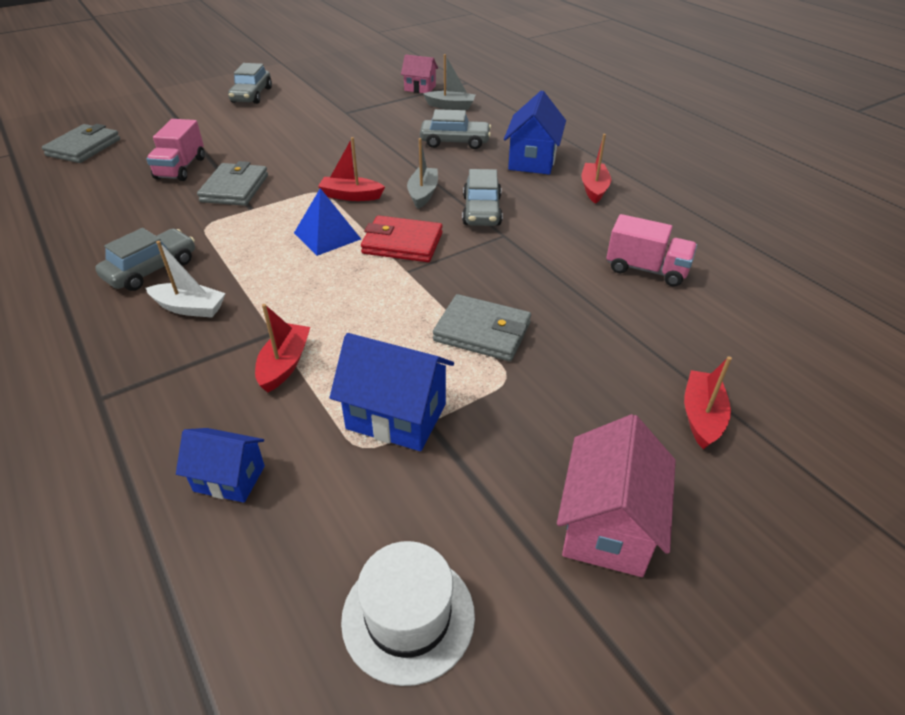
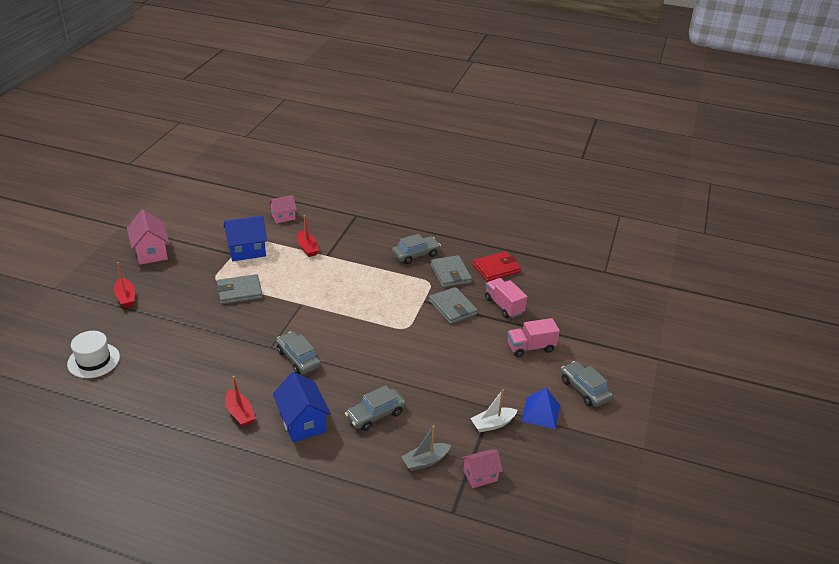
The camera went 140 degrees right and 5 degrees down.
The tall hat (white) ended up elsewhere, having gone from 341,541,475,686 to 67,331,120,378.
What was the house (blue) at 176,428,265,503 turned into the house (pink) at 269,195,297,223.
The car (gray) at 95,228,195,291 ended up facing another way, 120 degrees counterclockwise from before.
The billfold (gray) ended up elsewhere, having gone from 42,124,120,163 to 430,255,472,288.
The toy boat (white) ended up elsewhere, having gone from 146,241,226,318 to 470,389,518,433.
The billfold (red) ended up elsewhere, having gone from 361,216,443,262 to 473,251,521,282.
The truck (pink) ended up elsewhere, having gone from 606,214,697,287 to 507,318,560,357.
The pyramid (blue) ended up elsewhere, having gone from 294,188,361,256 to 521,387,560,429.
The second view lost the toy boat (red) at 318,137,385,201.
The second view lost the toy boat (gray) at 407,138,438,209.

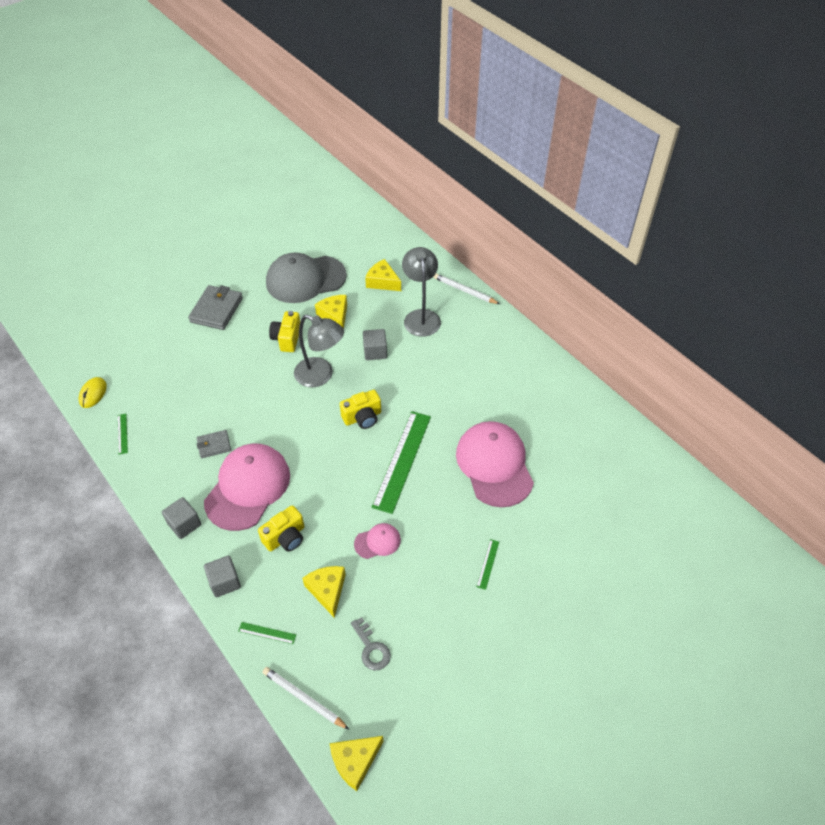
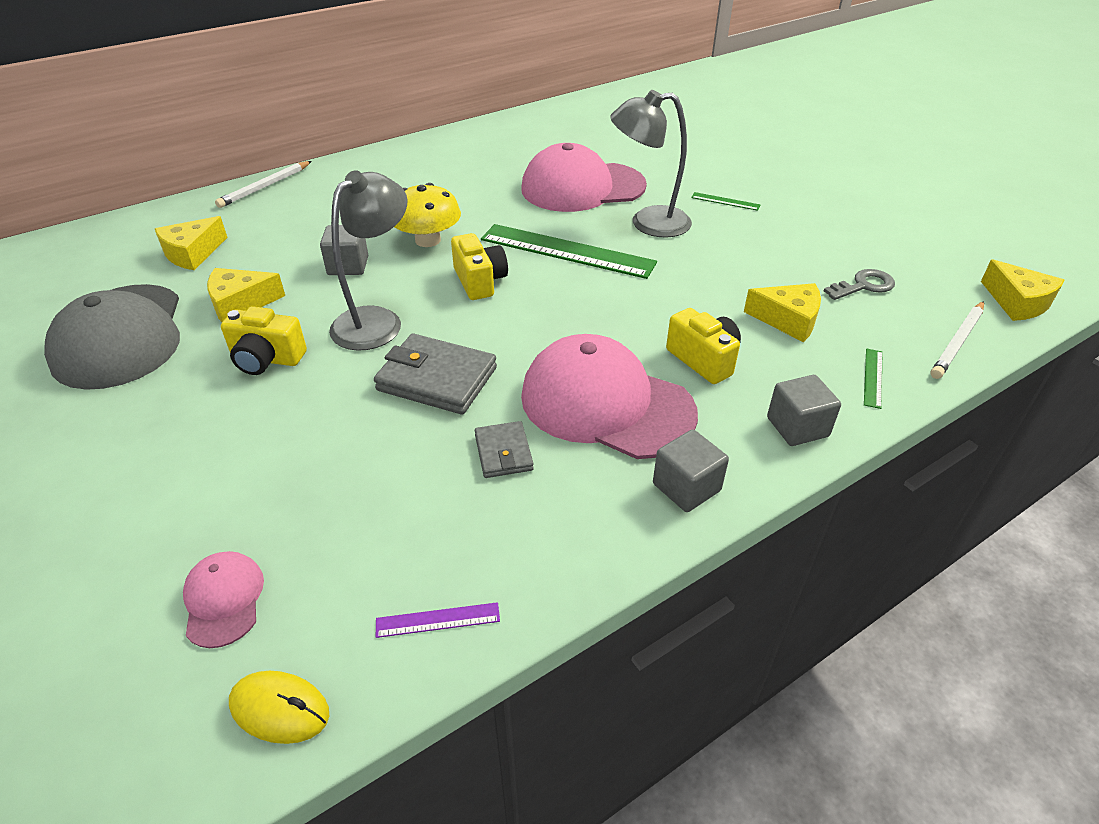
The camera went 85 degrees left and 10 degrees down.
The peaked cap (pink) ended up elsewhere, having gone from 354,523,401,559 to 183,551,264,648.
The billfold (gray) ended up elsewhere, having gone from 188,285,243,330 to 374,334,497,415.
What was the straightedge (emerald) at 118,414,128,454 turned into the straightedge (violet) at 376,602,500,638.
The second view gained the mushroom (yellow) at 394,183,461,247.
The lamp (gray) ended up elsewhere, having gone from 402,247,441,337 to 610,90,692,238.
The piece of cheese (yellow) at 302,566,346,618 ended up facing another way, 150 degrees counterclockwise from before.

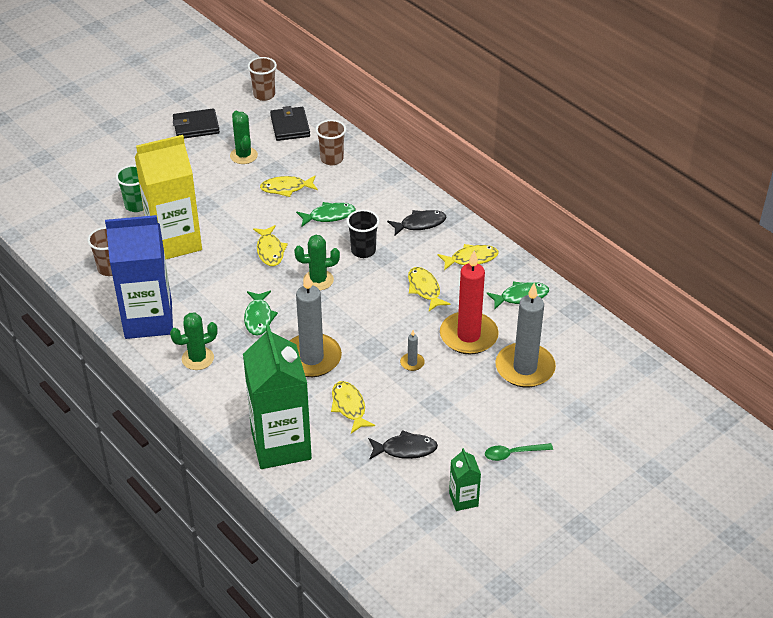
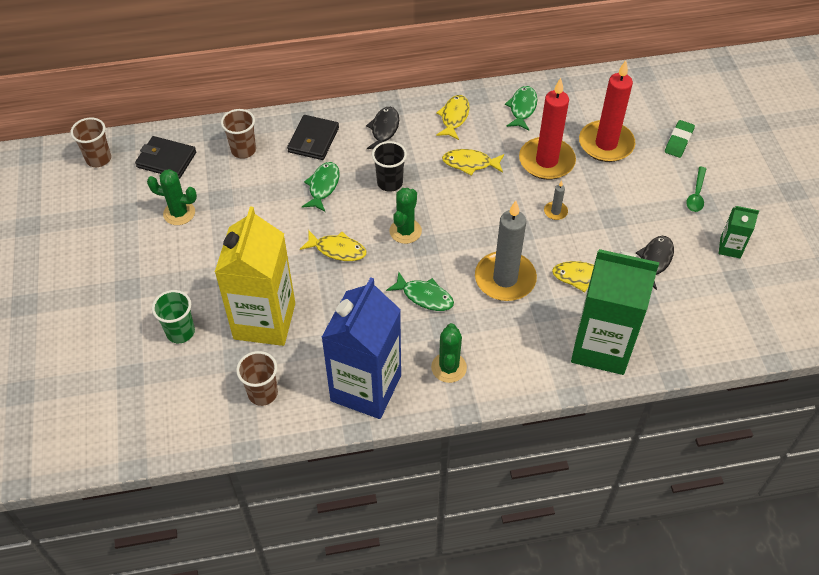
The camera went 60 degrees left and 10 degrees up.
The billfold (ebony) ended up elsewhere, having gone from 173,108,220,138 to 287,115,339,160.
What was the wax candle (gray) at 495,283,556,387 turned into the wax candle (red) at 579,61,635,162.
The second view gained the eraser (emerald) at 665,120,695,158.
The second view lost the toy fish (yellow) at 260,175,318,197.

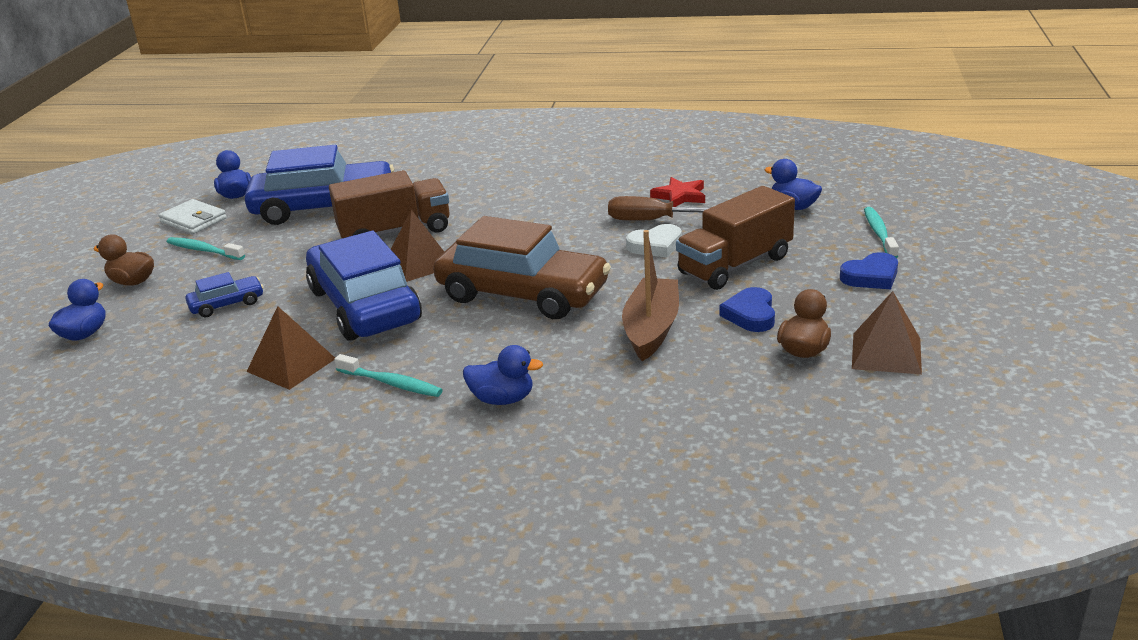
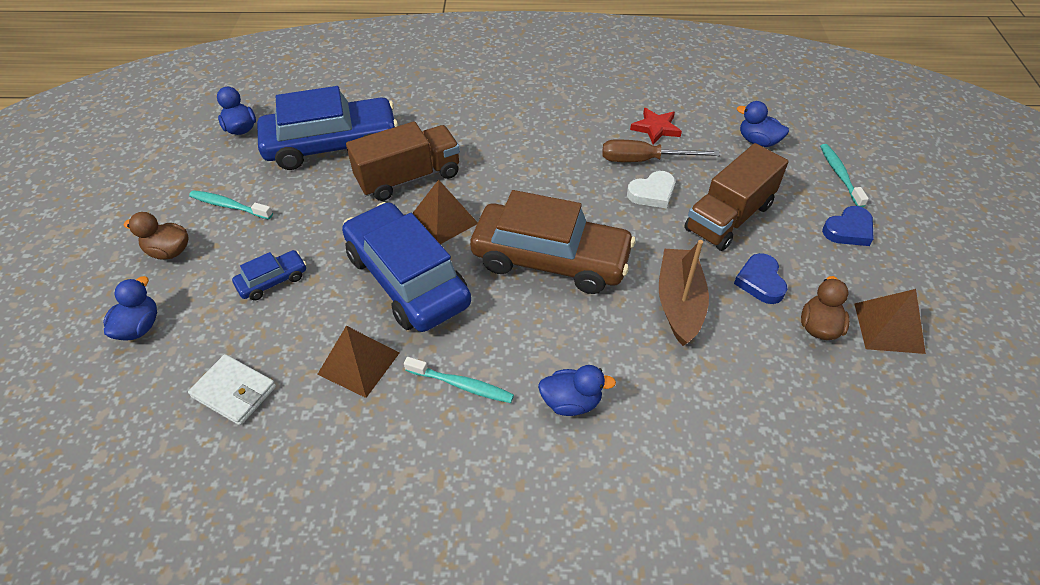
The camera went 10 degrees left and 20 degrees up.
The billfold (white) ended up elsewhere, having gone from 159,199,227,234 to 188,354,276,425.

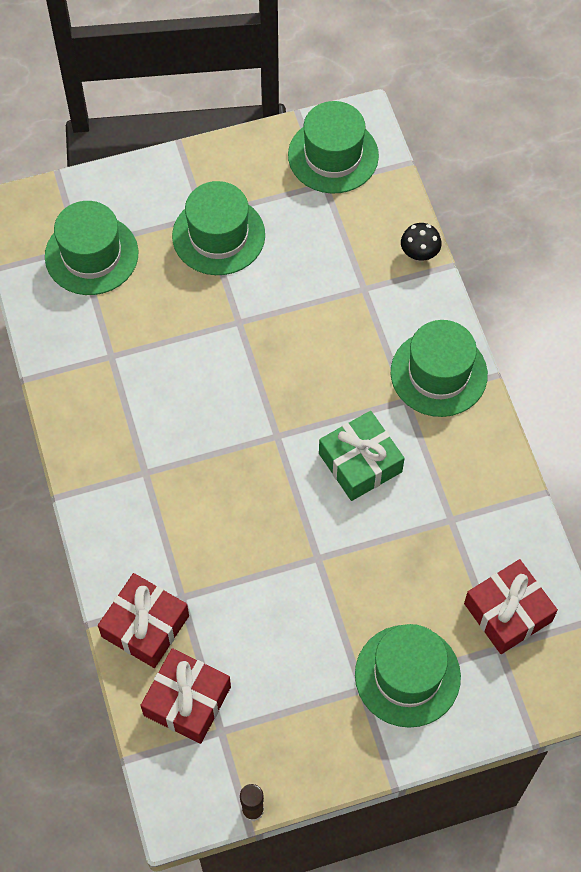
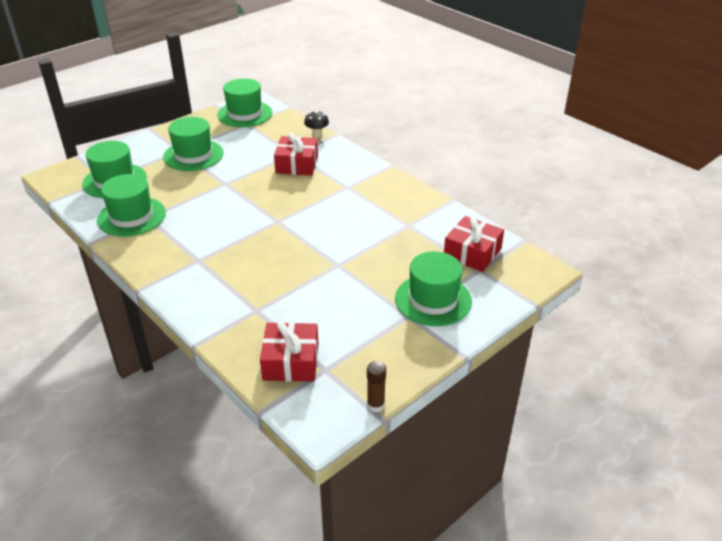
The camera went 25 degrees left and 25 degrees down.
The tall hat (emerald) ended up elsewhere, having gone from 391,320,488,417 to 97,174,166,237.
The present (red) ended up elsewhere, having gone from 98,573,189,668 to 274,133,318,176.
The second view lost the present (emerald) at 319,411,404,501.

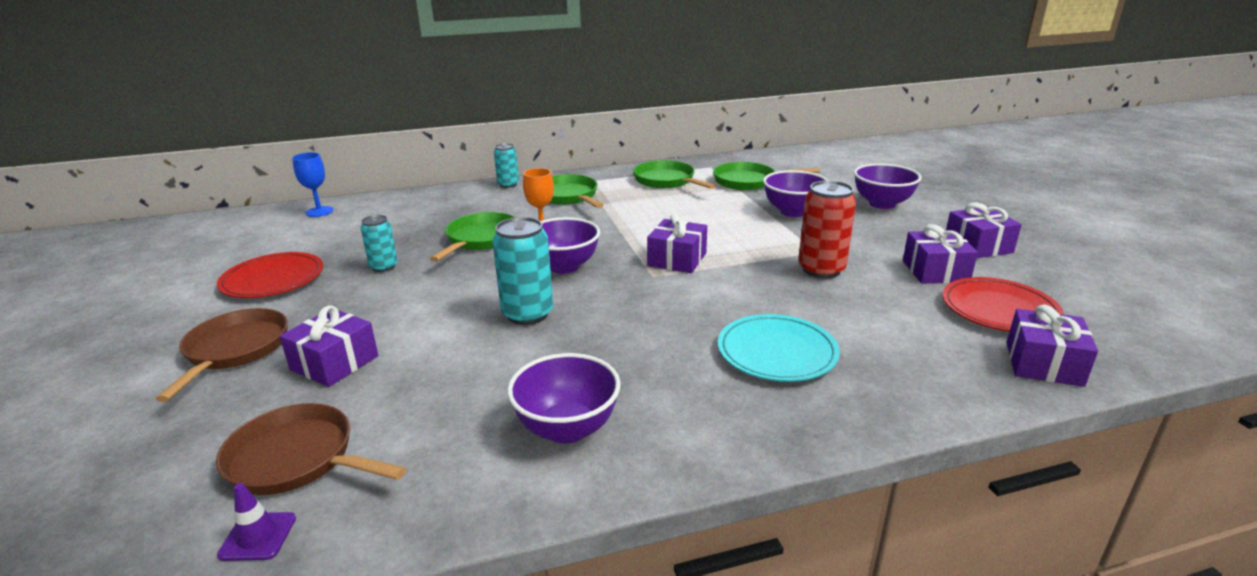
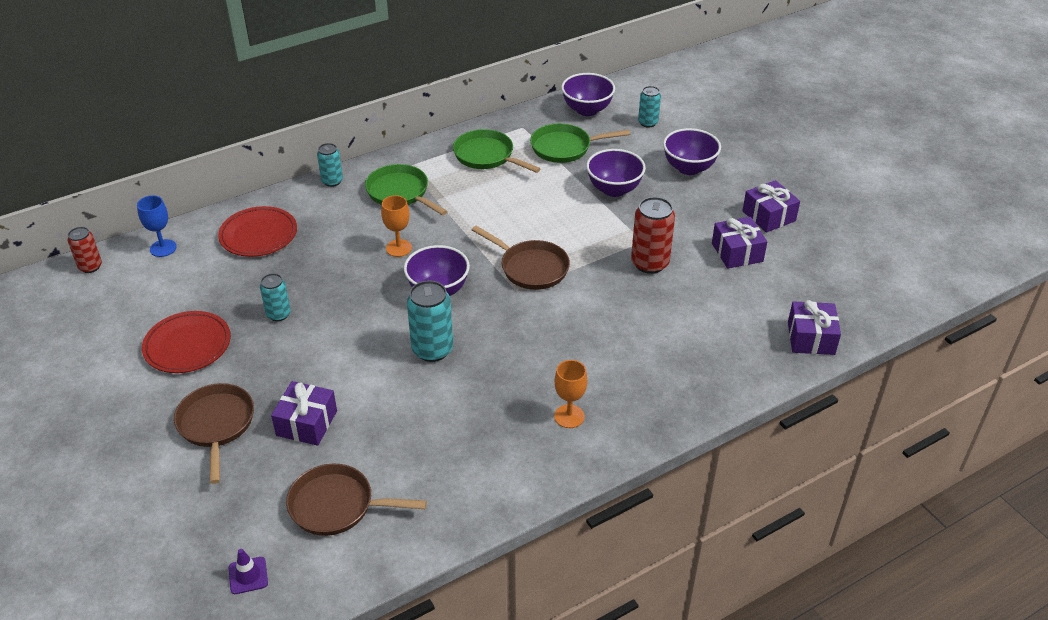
The camera went 15 degrees left and 15 degrees up.
The second view gained the soda can (red) at 67,227,102,273.
The flat dish (red) ended up elsewhere, having gone from 942,277,1064,332 to 218,206,297,257.
The road cone (violet) ended up elsewhere, having gone from 217,483,296,561 to 229,549,268,594.
Where the present (violet) stood at 647,214,707,273, the pan (dark brown) came to stand at 472,226,570,290.
The second view gained the chalice (orange) at 554,360,587,428.
The deep dish (violet) ended up elsewhere, having gone from 507,353,621,444 to 561,73,615,116.
The second view gained the soda can (turquoise) at 638,86,661,128.
The second view lost the pan (emerald) at 430,212,515,262.
The second view lost the flat dish (turquoise) at 718,314,840,382.

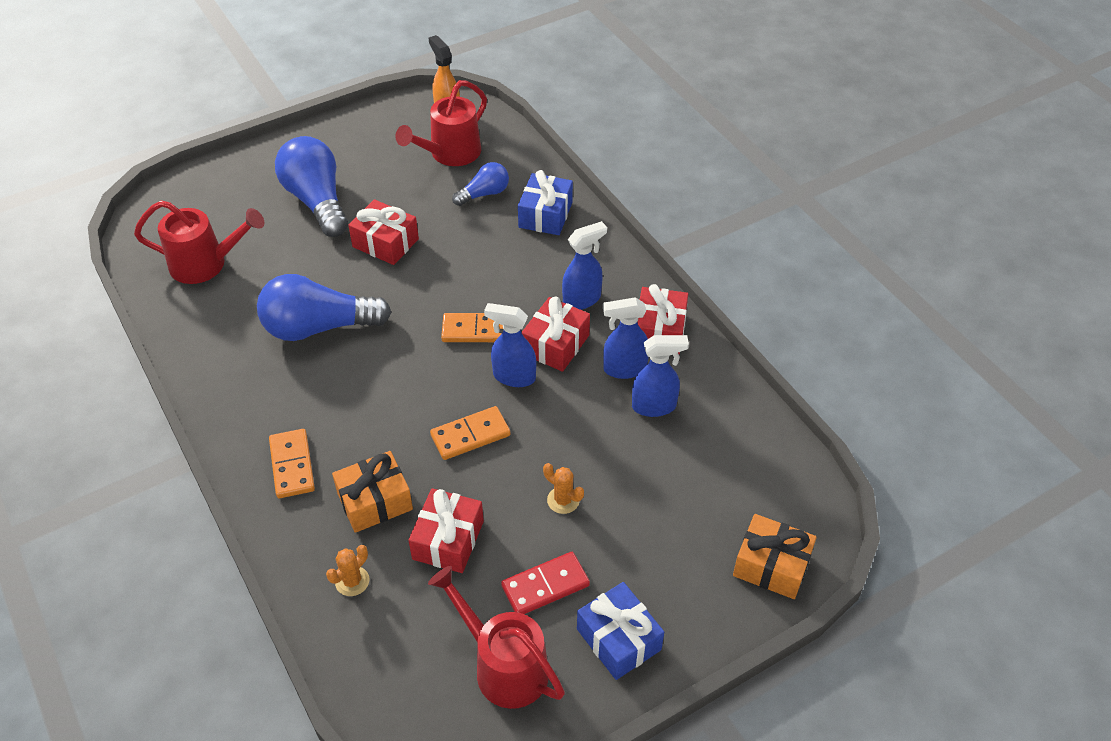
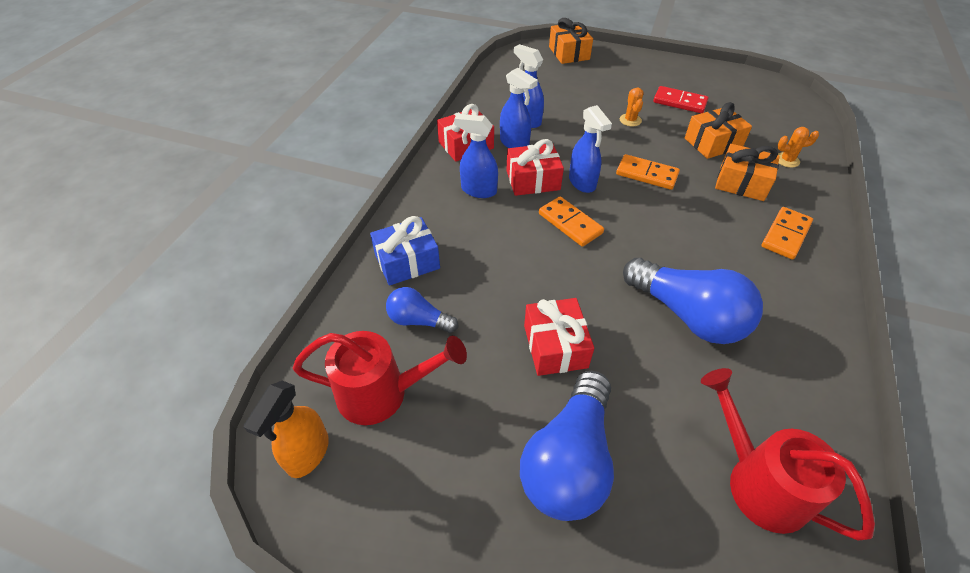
The camera went 130 degrees left and 0 degrees up.
What was the present (red) at 408,488,484,573 turned into the present (orange) at 685,102,752,159.
The second view lost the sprinkling can (red) at 428,566,565,709.
The second view lost the present (blue) at 577,582,664,680.

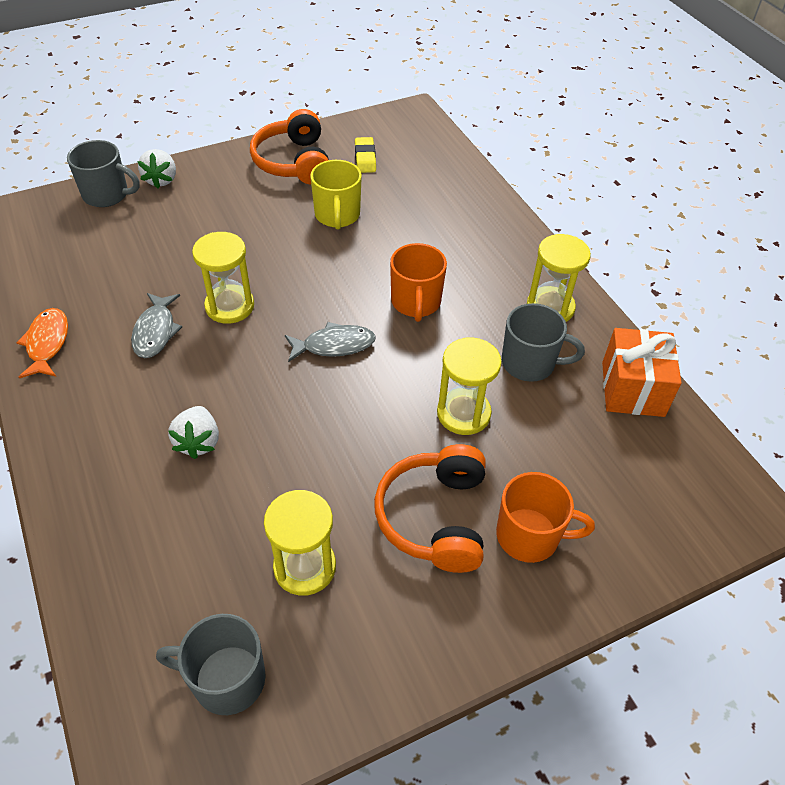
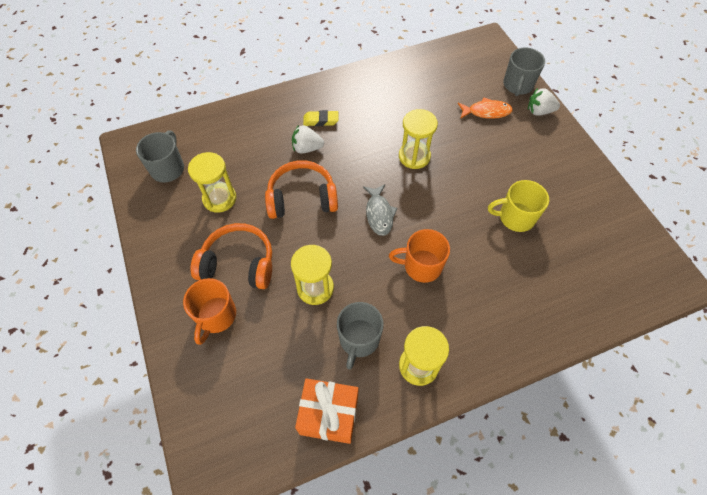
The camera went 95 degrees right and 10 degrees up.
The headset (orange) ended up elsewhere, having gone from 250,109,329,185 to 265,160,338,219.
The eraser (yellow) ended up elsewhere, having gone from 355,137,376,173 to 303,110,338,126.
The toy fish (orange) ended up elsewhere, having gone from 16,308,68,378 to 458,97,513,119.
The second view lost the toy fish (gray) at 131,293,182,358.

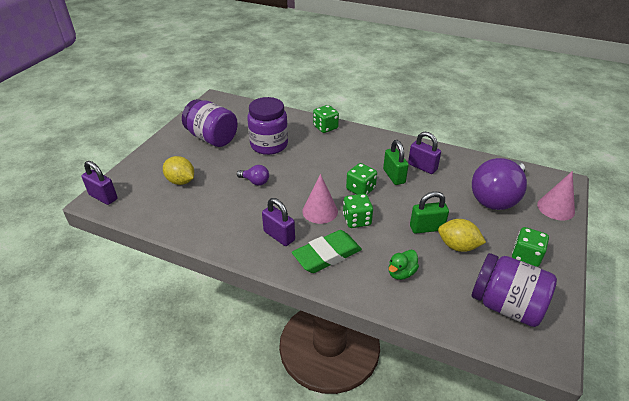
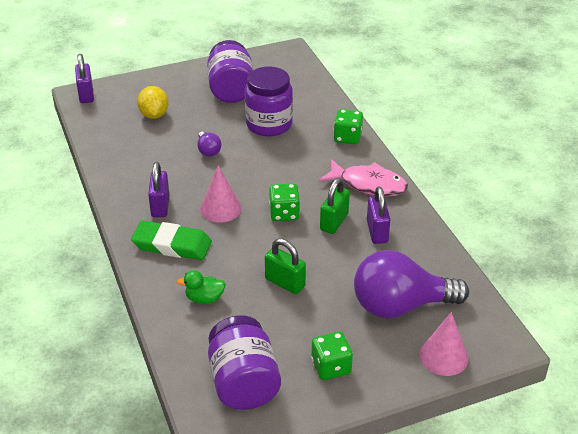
The camera went 45 degrees right and 0 degrees up.
The second view gained the toy fish (pink) at 319,159,408,196.
The second view lost the die (emerald) at 343,194,373,228.
The second view lost the citrus fruit (yellow) at 438,219,486,252.

